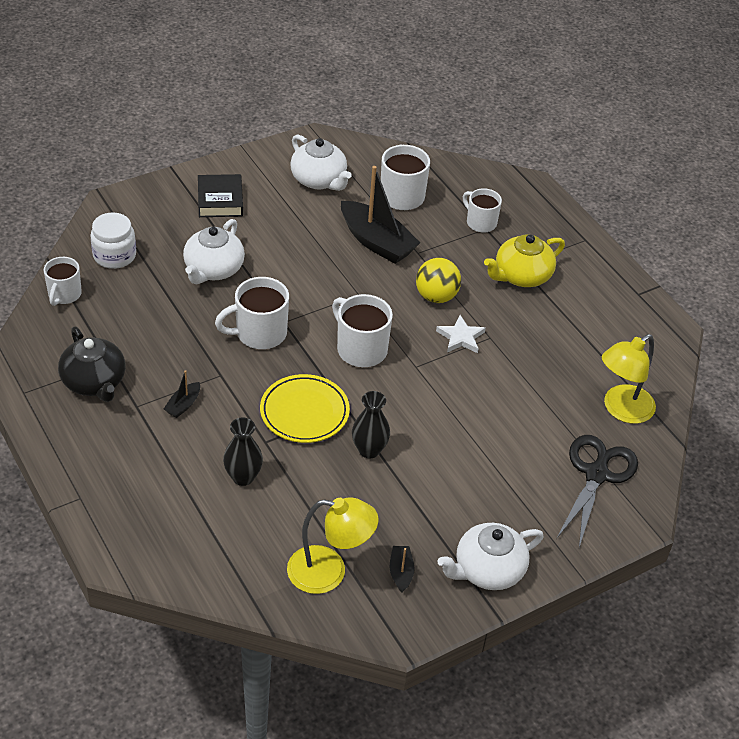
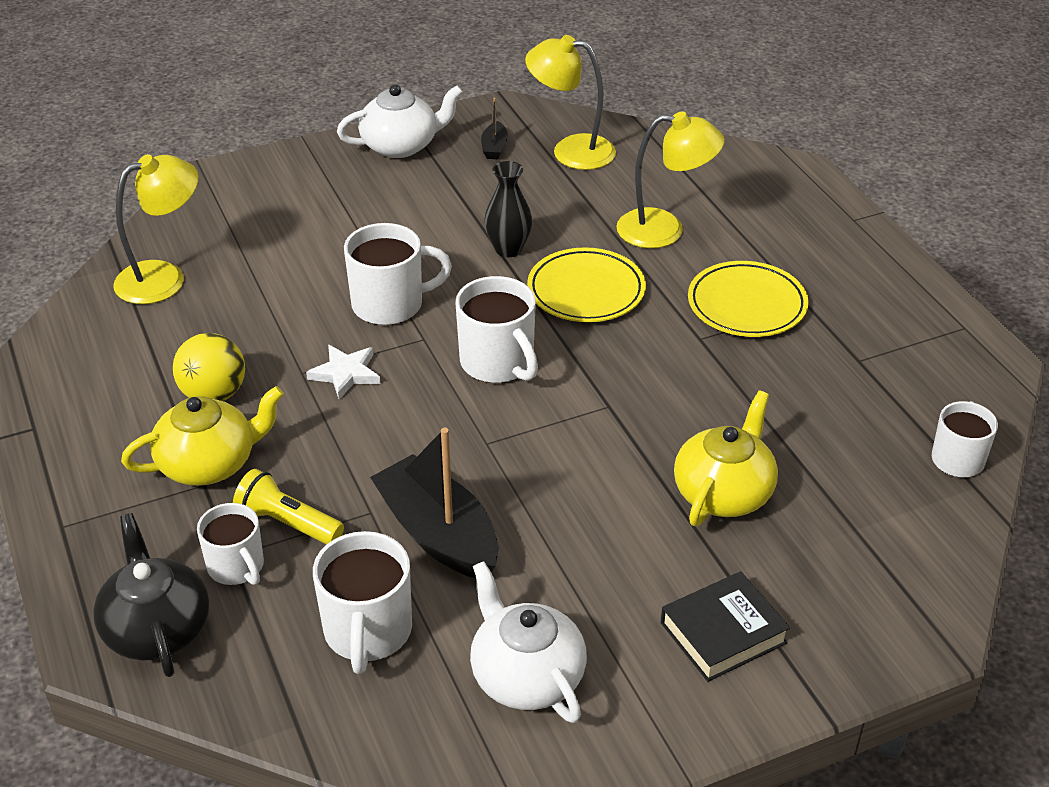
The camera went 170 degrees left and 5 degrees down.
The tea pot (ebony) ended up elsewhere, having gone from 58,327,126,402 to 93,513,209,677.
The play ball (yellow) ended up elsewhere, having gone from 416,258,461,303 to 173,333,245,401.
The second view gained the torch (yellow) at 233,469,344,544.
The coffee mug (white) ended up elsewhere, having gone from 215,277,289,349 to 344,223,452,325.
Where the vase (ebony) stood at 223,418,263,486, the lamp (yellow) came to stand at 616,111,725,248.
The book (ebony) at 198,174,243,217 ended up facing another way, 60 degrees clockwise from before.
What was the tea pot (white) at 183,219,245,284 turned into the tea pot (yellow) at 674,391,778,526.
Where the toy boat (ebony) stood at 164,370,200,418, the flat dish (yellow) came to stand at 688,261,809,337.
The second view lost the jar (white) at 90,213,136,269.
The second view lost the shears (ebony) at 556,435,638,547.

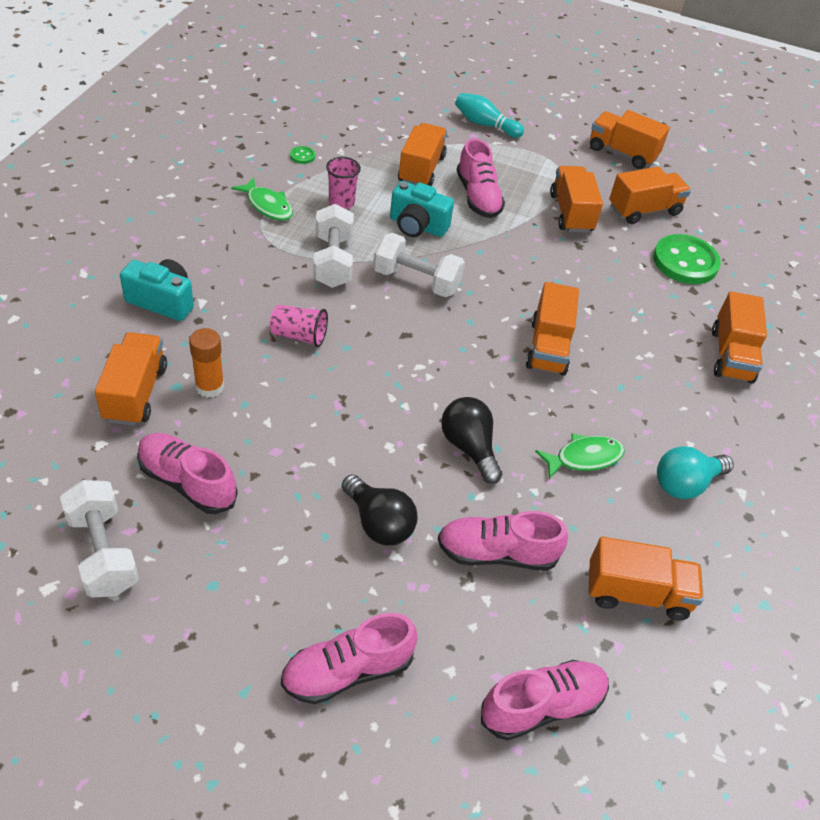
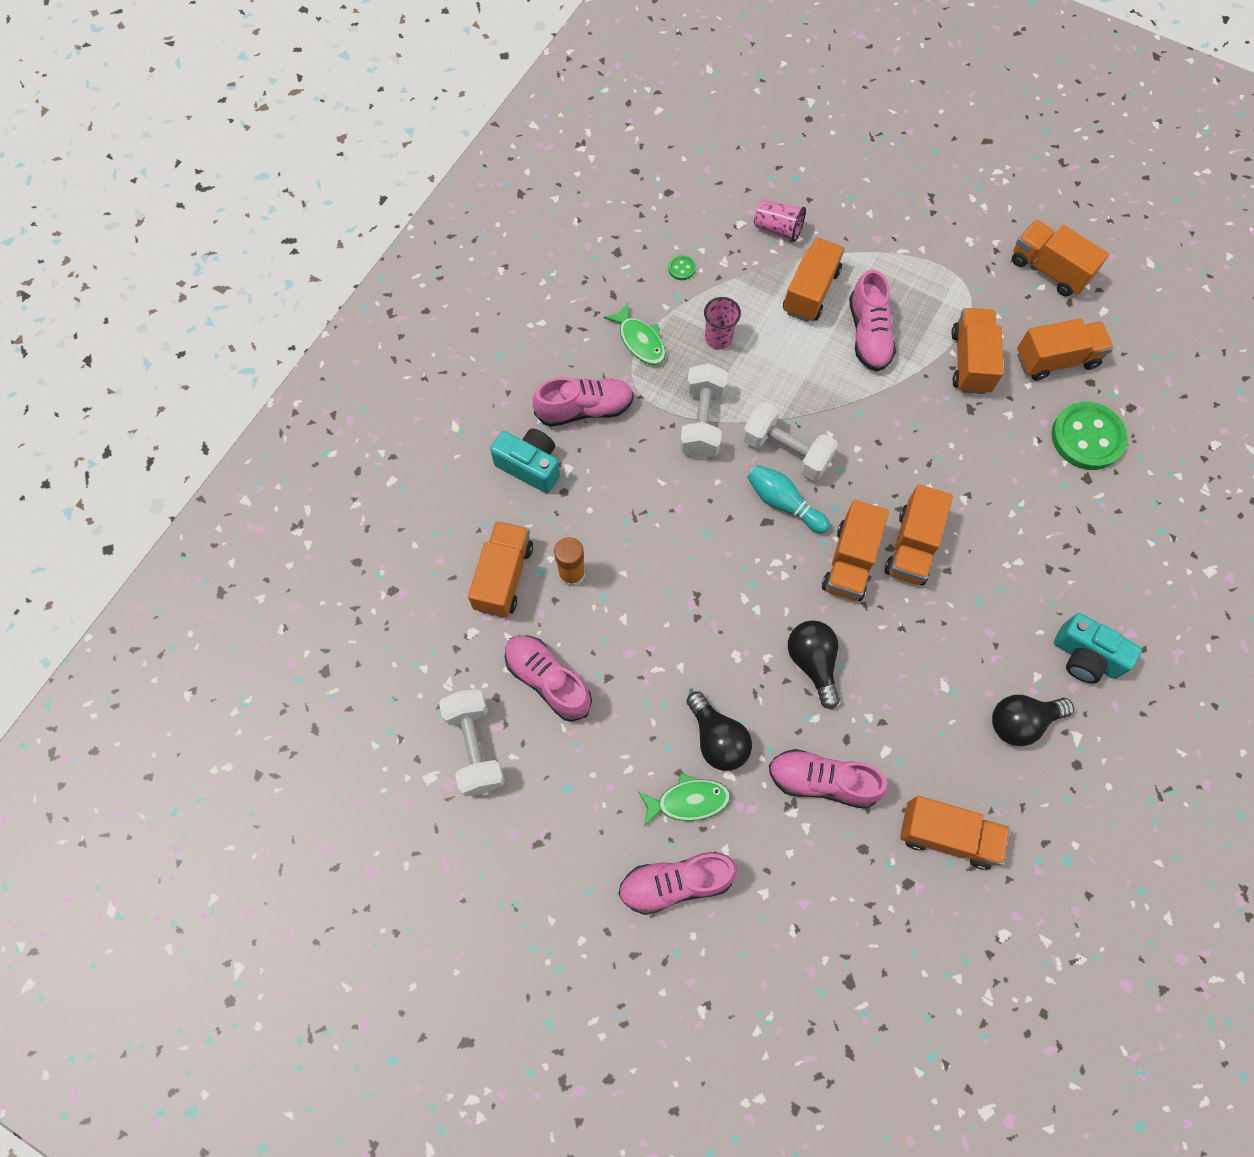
The camera went 15 degrees right and 20 degrees up.
The sneaker (pink) ended up elsewhere, having gone from 481,660,609,741 to 533,377,634,427.
The toy fish (emerald) ended up elsewhere, having gone from 535,433,625,479 to 638,773,731,827.
The skittle (turquoise) ended up elsewhere, having gone from 455,93,524,138 to 747,465,830,534.
The cup (pink) ended up elsewhere, having gone from 270,305,328,347 to 754,199,806,242.
The truck (orange) ended up elsewhere, having gone from 712,291,767,384 to 822,500,889,601.
What was the lightbulb (turquoise) at 657,446,734,499 turned into the lightbulb (ebony) at 992,695,1074,746.
The camera (turquoise) ended up elsewhere, having gone from 390,181,454,237 to 1054,613,1142,684.

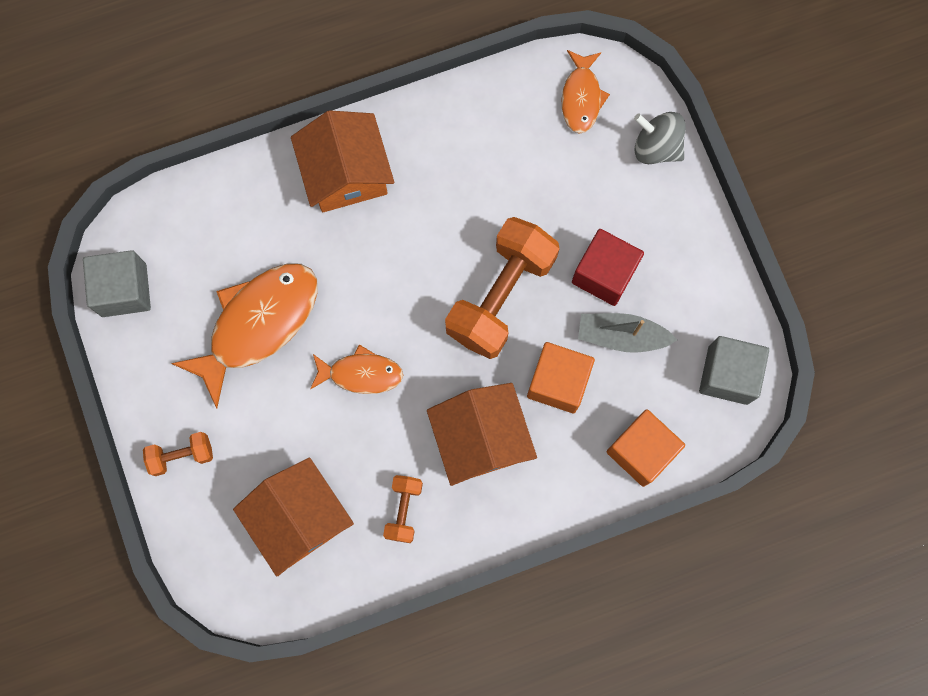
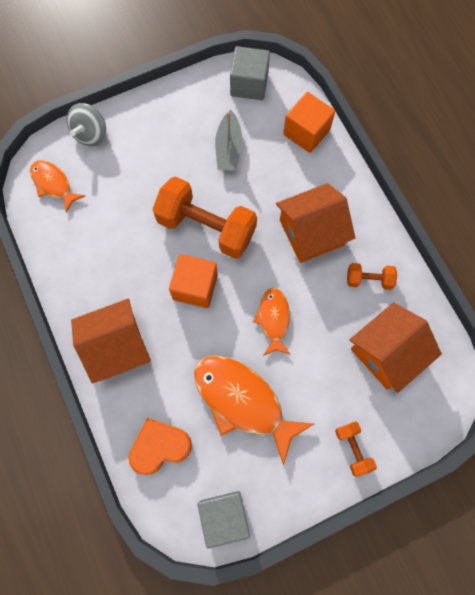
The camera went 95 degrees left and 5 degrees down.
The toy fish (orange) at 562,50,610,134 ended up facing another way, 135 degrees counterclockwise from before.
The second view gained the love heart (orange) at 129,418,192,475.
The solid cube (orange) ended up elsewhere, having gone from 527,342,595,413 to 169,254,218,308.
The second view lost the solid cube (red) at 572,229,644,306.

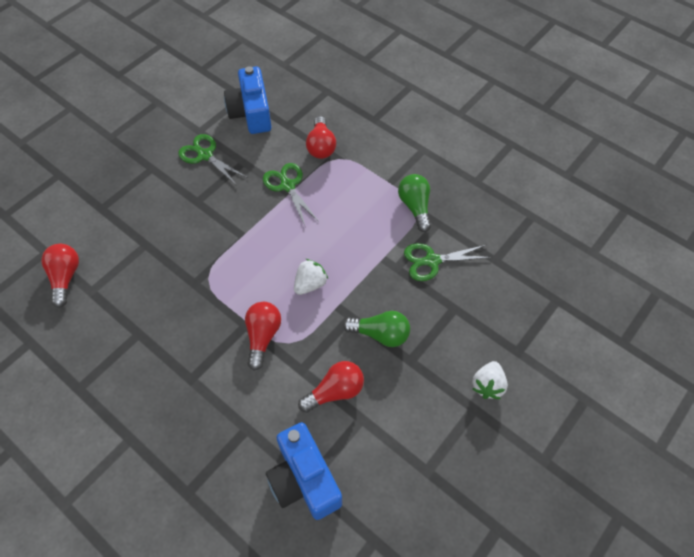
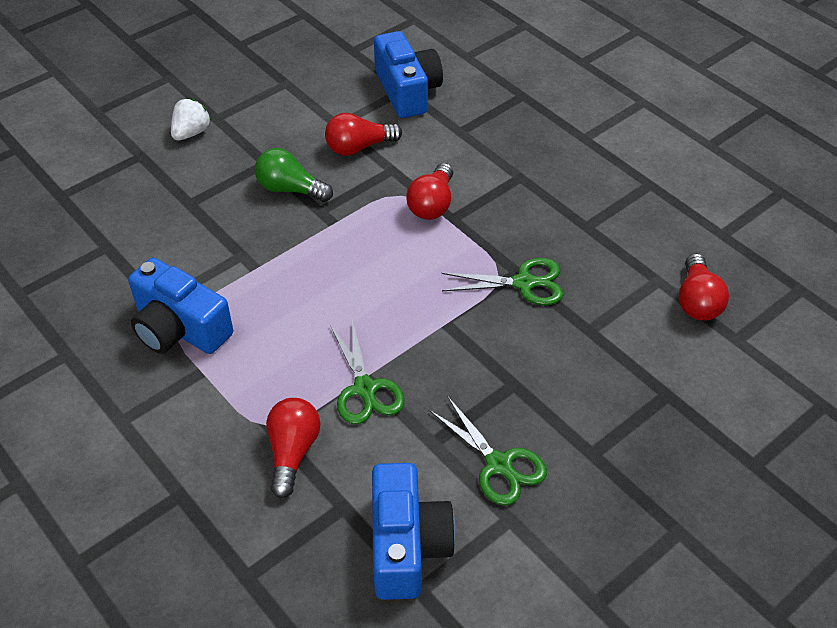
The camera went 170 degrees left and 10 degrees down.
Where the lightbulb (emerald) stood at 398,174,431,232, the camera (blue) came to stand at 128,258,233,354.
The shears (emerald) ended up elsewhere, having gone from 404,243,491,281 to 441,258,563,305.
The second view lost the berry (white) at 294,259,328,295.

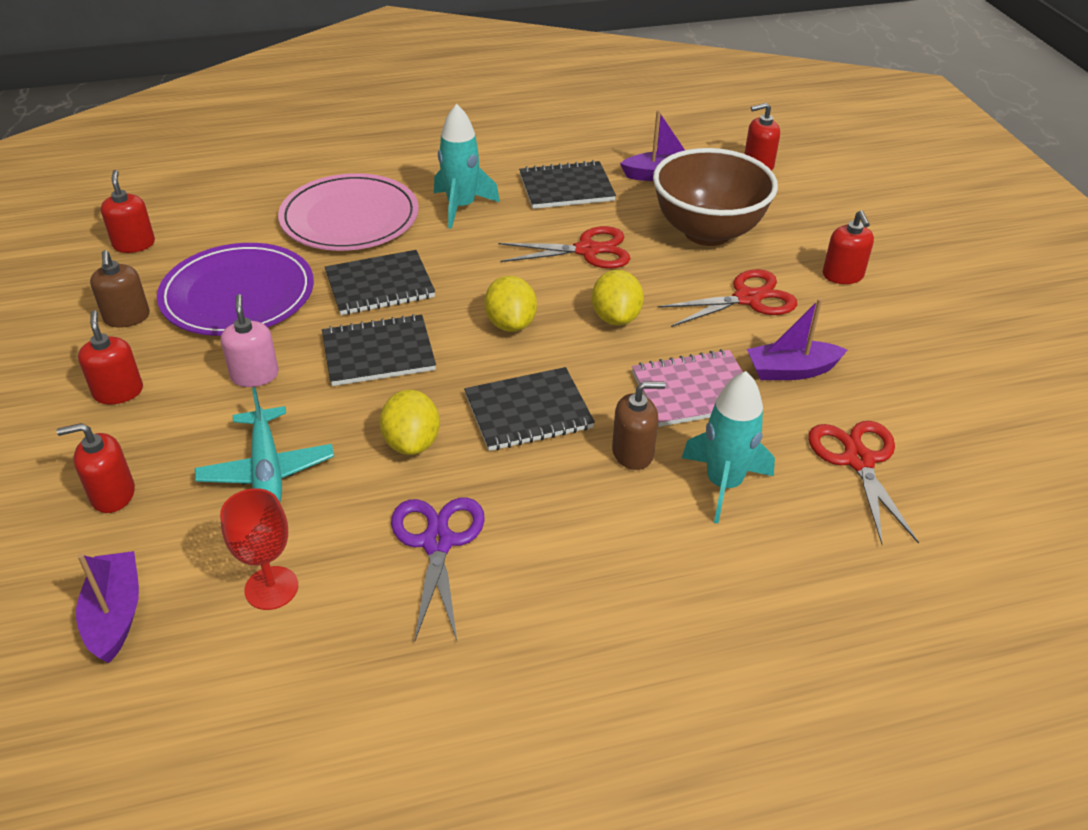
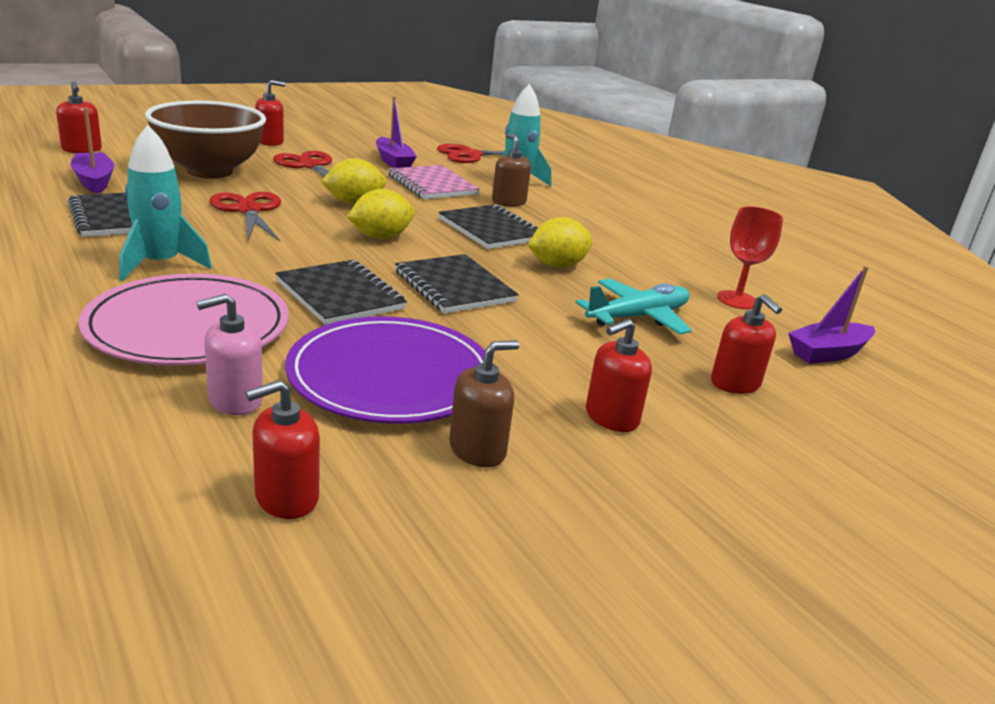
The camera went 110 degrees left and 15 degrees down.
The soap dispenser (pink) ended up elsewhere, having gone from 221,294,279,387 to 196,294,263,415.
The second view lost the shears (violet) at 391,497,485,643.

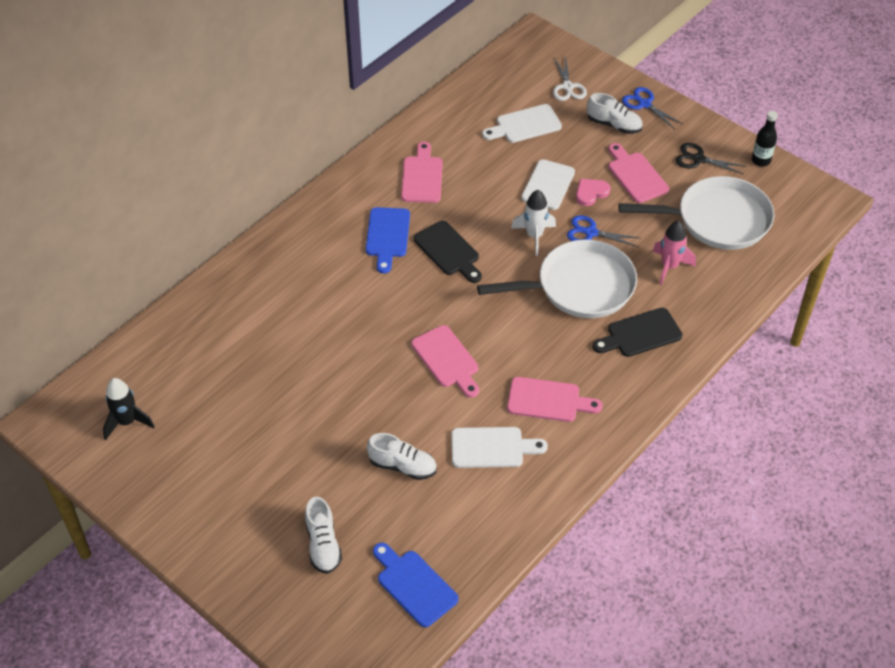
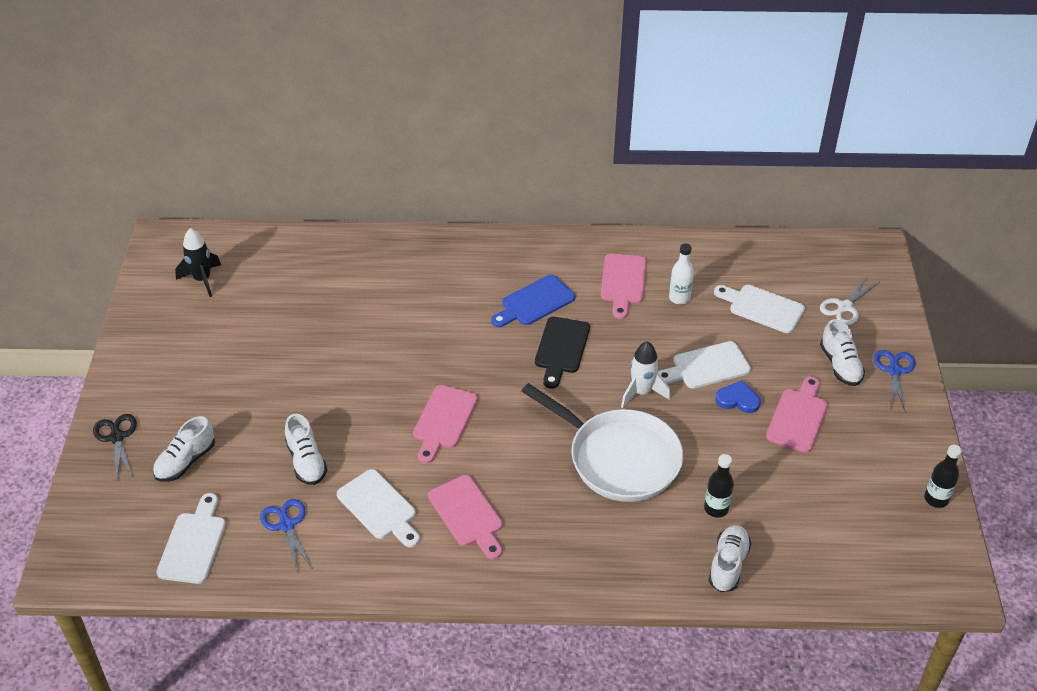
The camera went 50 degrees right and 5 degrees down.
The shears (ebony) ended up elsewhere, having gone from 676,143,747,174 to 93,414,137,481.
What was the cutting board (blue) at 373,543,459,627 turned into the cutting board (white) at 156,493,226,584.
The shears (blue) ended up elsewhere, having gone from 567,215,640,247 to 260,499,312,571.
The cutting board (pink) at 401,142,443,203 ended up facing another way, 135 degrees clockwise from before.
The second view gained the drink bottle (white) at 669,243,694,305.
Where the toy rocket (pink) stood at 653,221,696,285, the drink bottle (ebony) came to stand at 704,454,734,518.
The second view gained the sneaker (white) at 708,525,751,592.
What was the love heart (pink) at 576,179,611,206 turned into the love heart (blue) at 716,380,761,413.
The second view lost the cutting board (ebony) at 593,308,683,357.
The second view lost the pan (white) at 619,176,774,250.

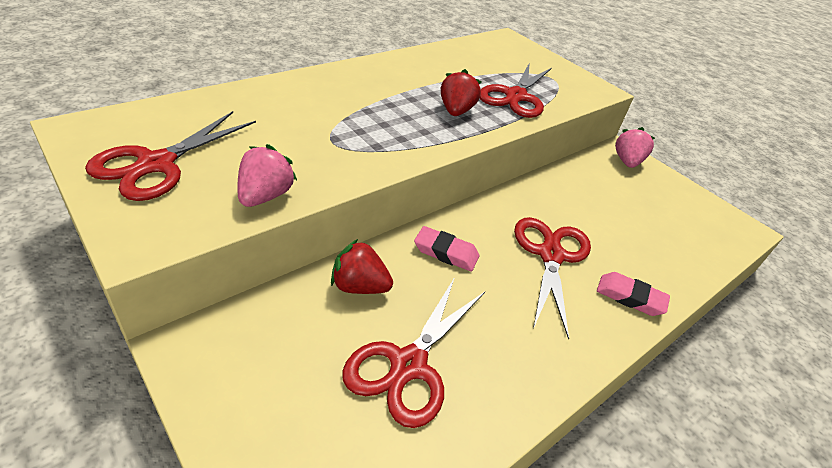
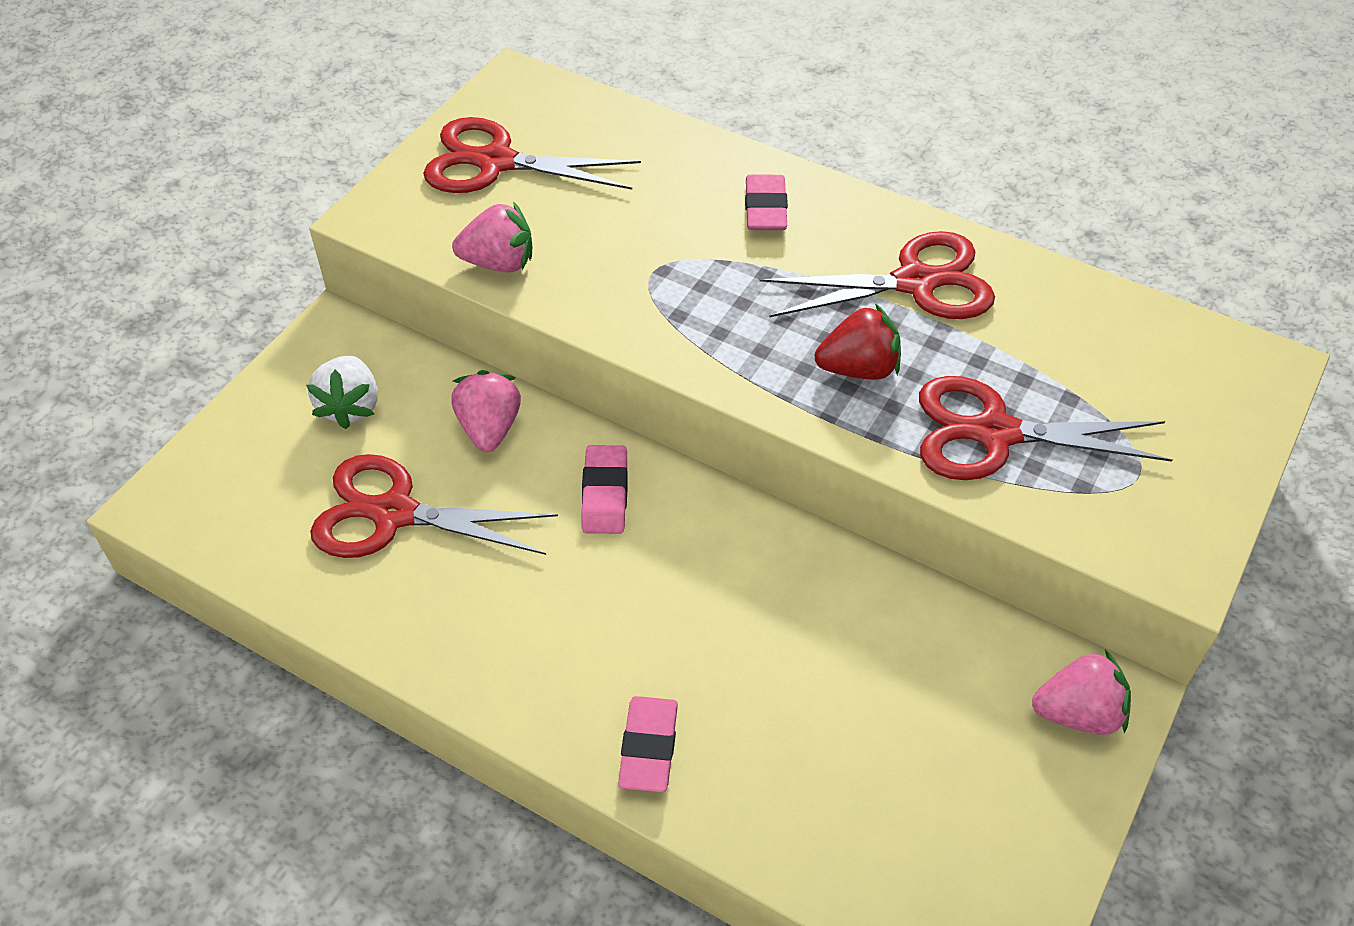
The camera went 75 degrees right and 10 degrees up.
The second view gained the berry (white) at 306,355,378,429.
What was the berry (red) at 331,239,393,294 turned into the berry (pink) at 451,370,521,452.
The second view gained the eraser (pink) at 745,174,788,230.
The shears (red) ended up elsewhere, having gone from 514,217,591,340 to 759,231,995,319.

